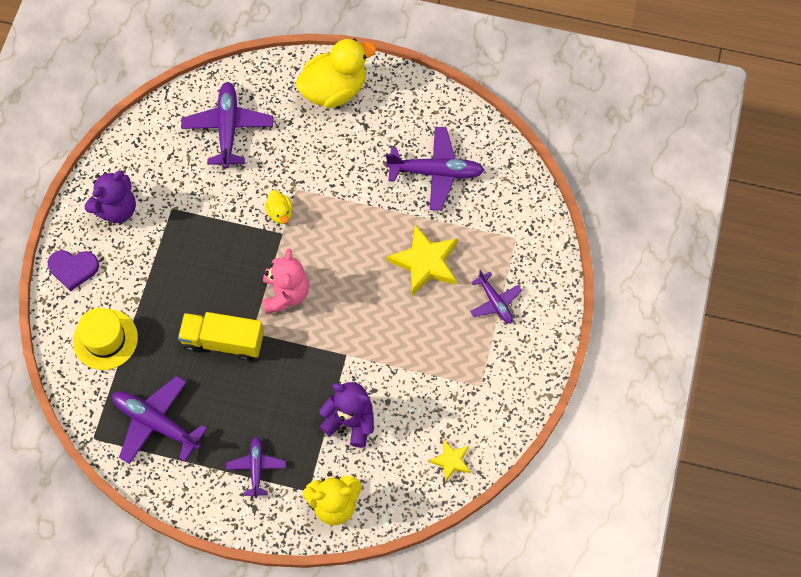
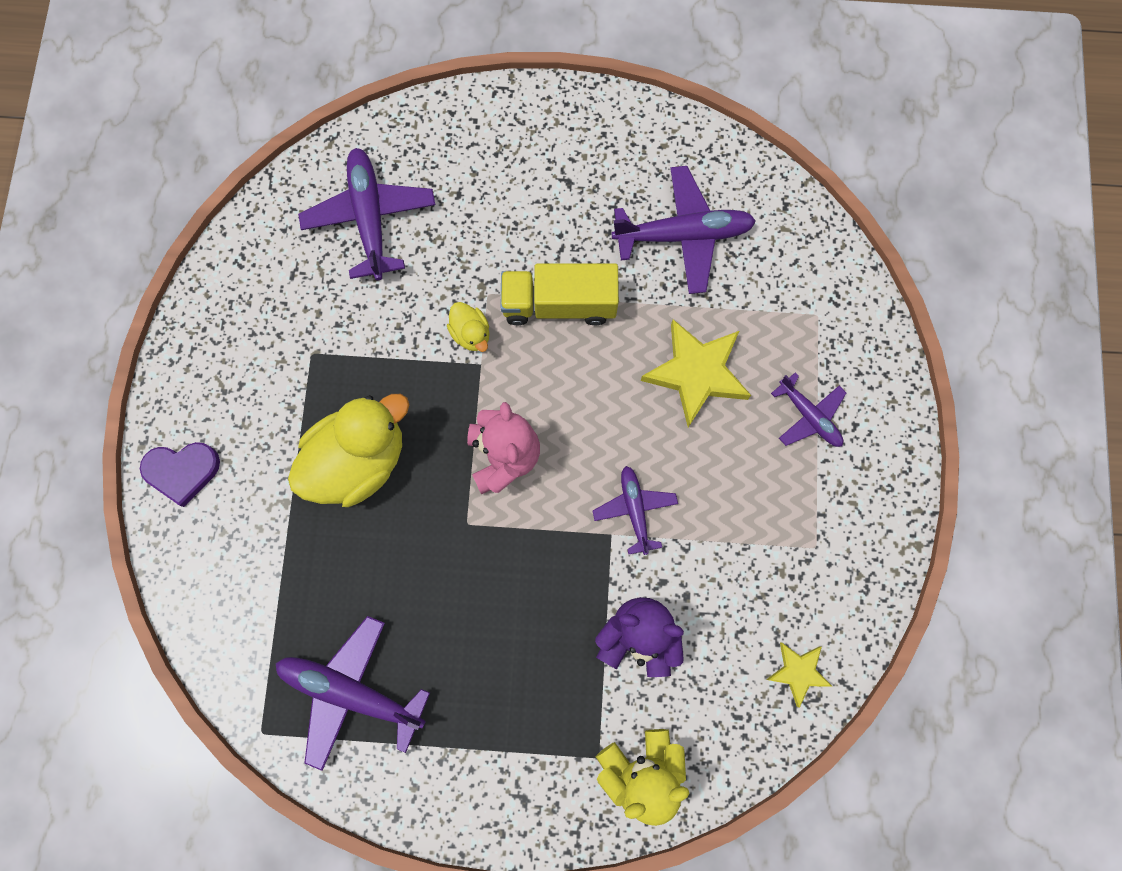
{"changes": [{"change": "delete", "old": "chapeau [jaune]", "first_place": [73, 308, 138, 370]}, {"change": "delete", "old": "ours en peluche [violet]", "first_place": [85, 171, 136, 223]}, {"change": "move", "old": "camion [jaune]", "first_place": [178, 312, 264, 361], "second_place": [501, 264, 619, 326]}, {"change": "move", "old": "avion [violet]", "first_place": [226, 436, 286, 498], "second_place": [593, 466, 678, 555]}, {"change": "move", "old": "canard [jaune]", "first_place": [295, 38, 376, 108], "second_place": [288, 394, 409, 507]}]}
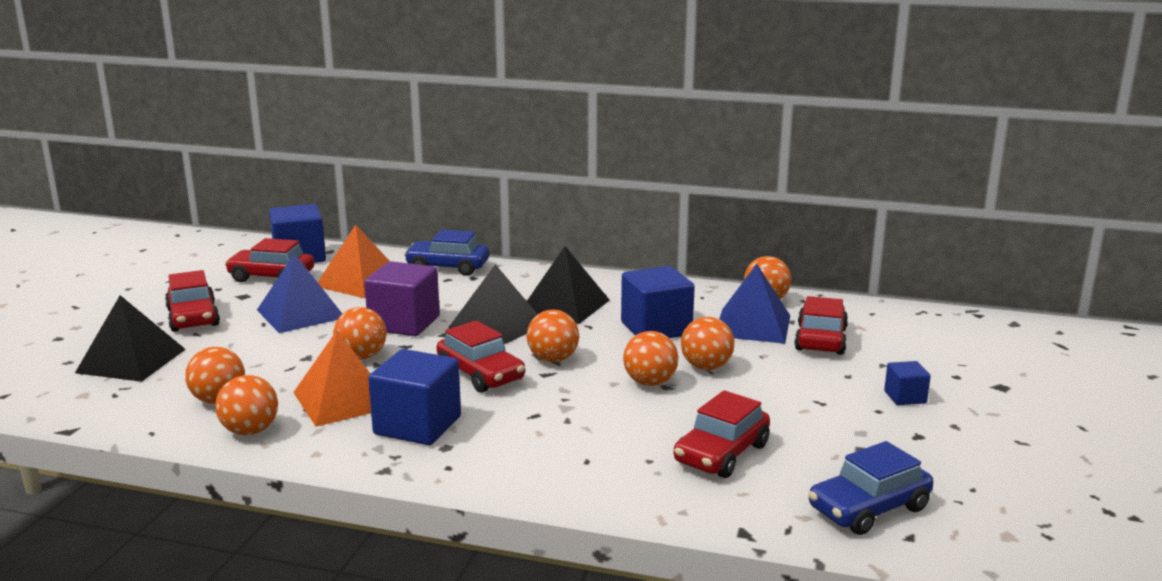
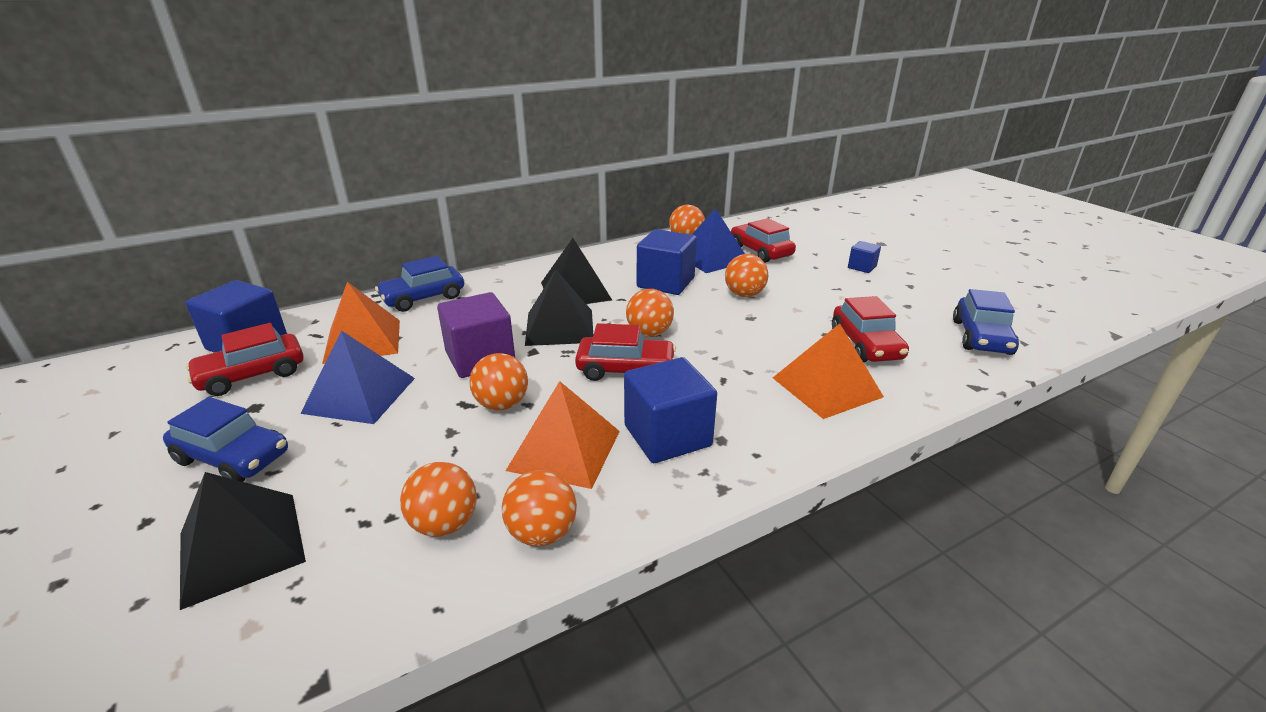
{"changes": [{"change": "delete", "old": "balle [orange]", "first_place": [623, 331, 678, 386]}, {"change": "insert", "new": "pyramide [orange]", "second_place": [773, 323, 884, 419]}, {"change": "recolor", "old": "voiture [rouge]", "new": "voiture [bleu]", "first_place": [165, 270, 220, 332], "second_place": [163, 397, 288, 482]}]}
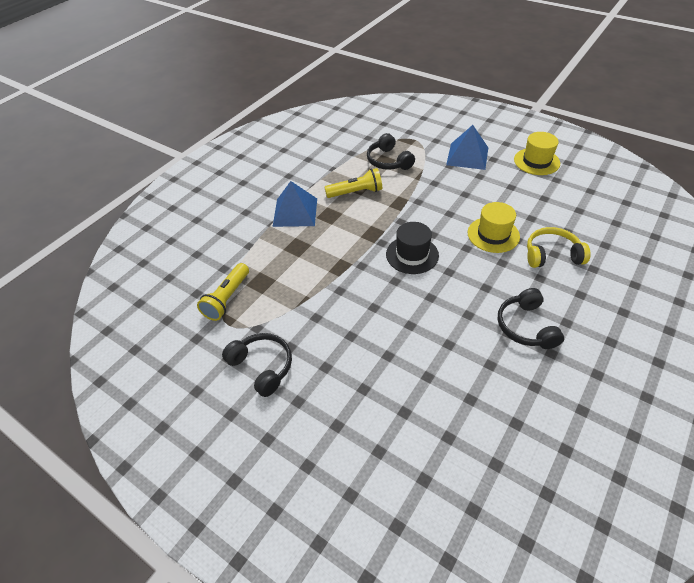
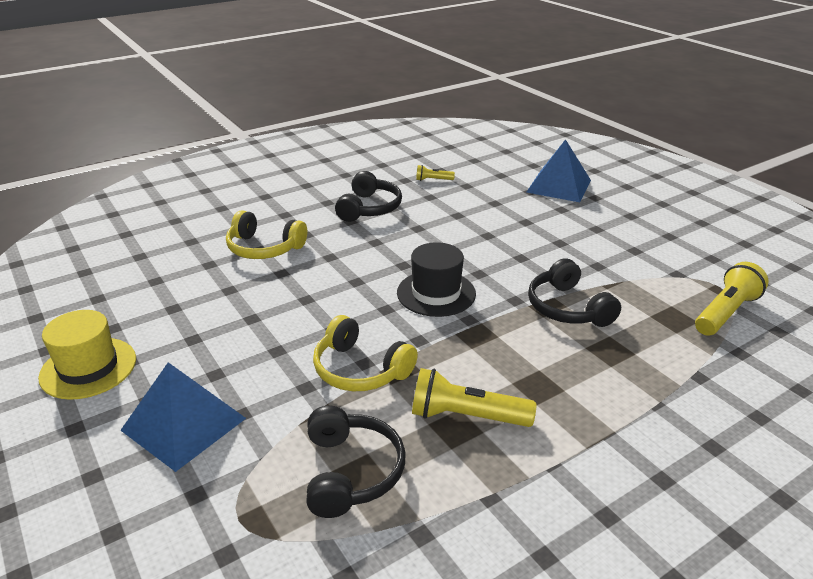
{"changes": [{"change": "delete", "old": "chapeau [jaune]", "first_place": [468, 202, 520, 253]}, {"change": "insert", "new": "casque audio [jaune]", "second_place": [313, 315, 418, 391]}, {"change": "insert", "new": "lampe de poche [jaune]", "second_place": [416, 165, 455, 181]}, {"change": "move", "old": "casque audio [noir]", "first_place": [222, 333, 292, 397], "second_place": [528, 258, 621, 327]}, {"change": "move", "old": "pyramide [bleu]", "first_place": [273, 181, 317, 227], "second_place": [527, 139, 591, 202]}]}
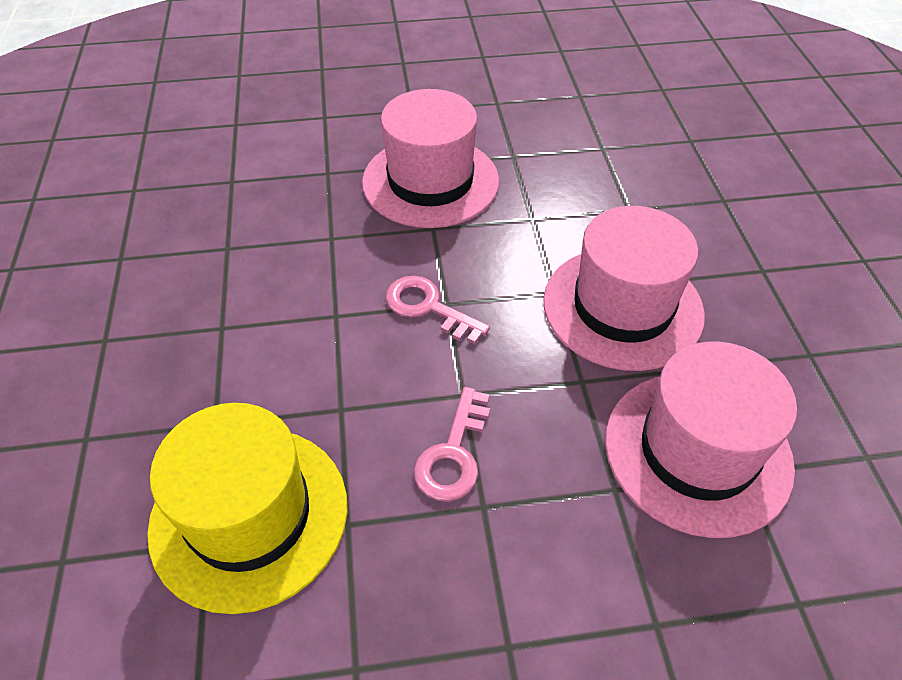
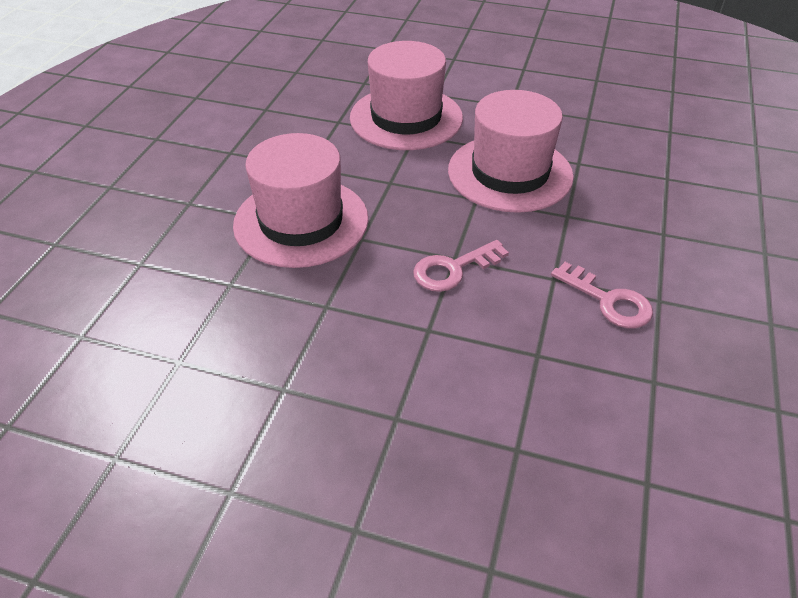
{"changes": [{"change": "delete", "old": "chapeau [jaune]", "first_place": [147, 403, 348, 614]}, {"change": "move", "old": "chapeau [rose]", "first_place": [605, 341, 797, 538], "second_place": [350, 41, 463, 150]}]}
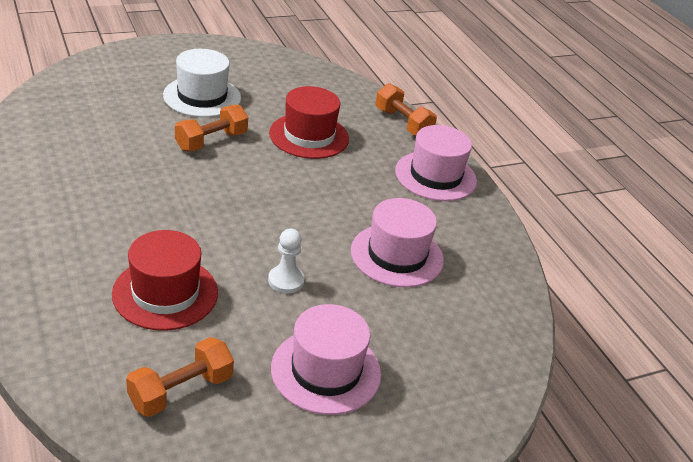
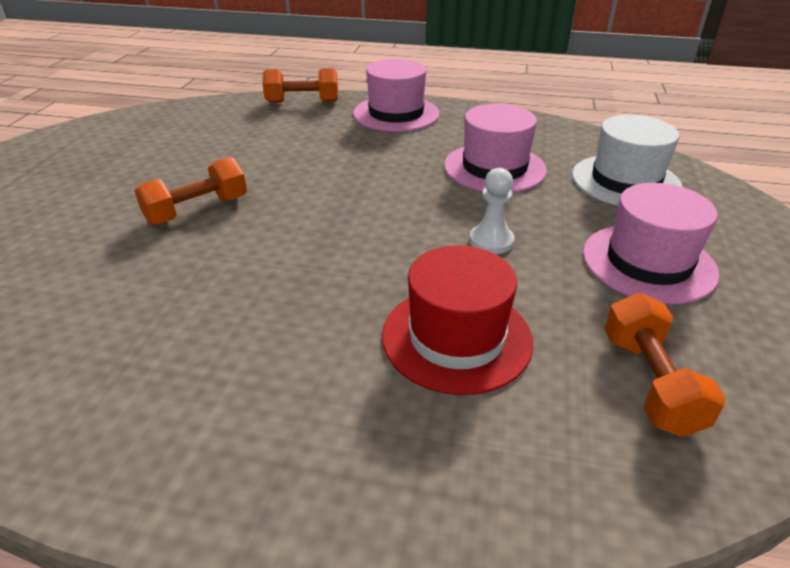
{"changes": [{"change": "delete", "old": "chapeau [rouge]", "first_place": [269, 86, 349, 159]}, {"change": "move", "old": "chapeau [blanc]", "first_place": [163, 49, 241, 117], "second_place": [572, 115, 683, 206]}, {"change": "rotate", "old": "haltère [orange]", "first_place": [175, 105, 248, 151], "second_place": [134, 157, 247, 225], "degrees": 60}]}
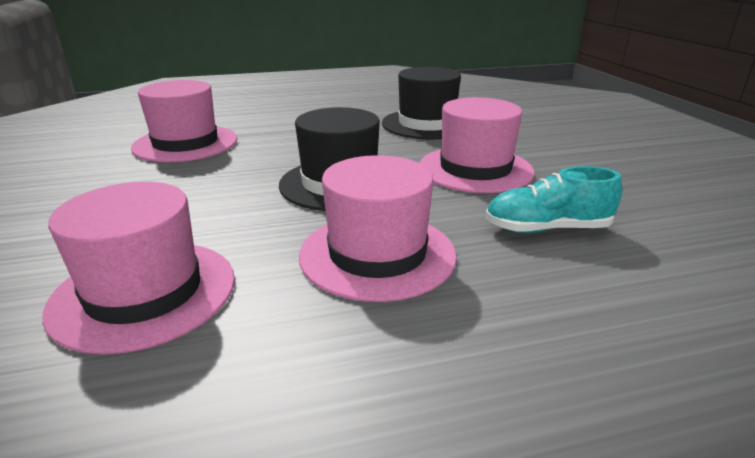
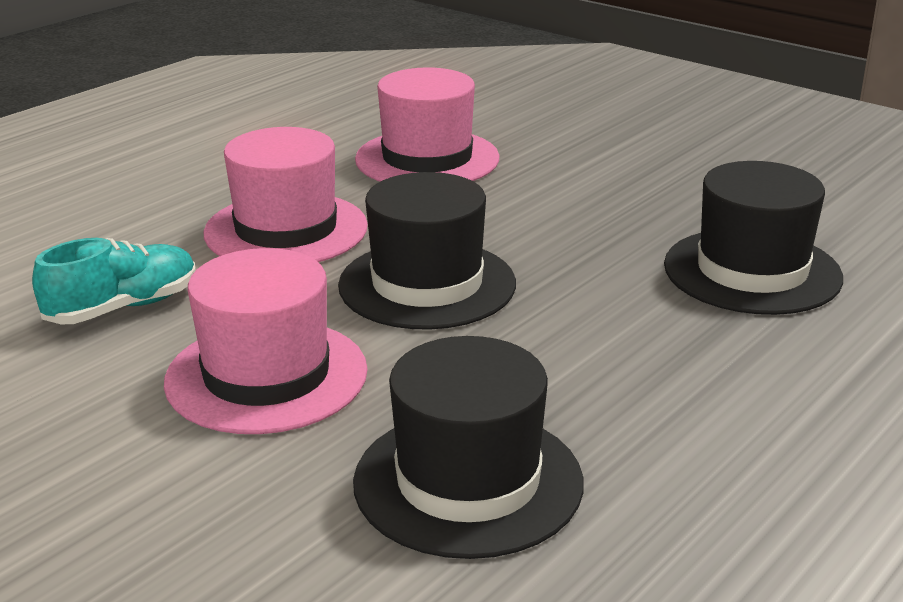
{"changes": [{"change": "recolor", "old": "chapeau [rose]", "new": "chapeau [noir]", "first_place": [131, 80, 237, 162], "second_place": [664, 161, 843, 315]}]}
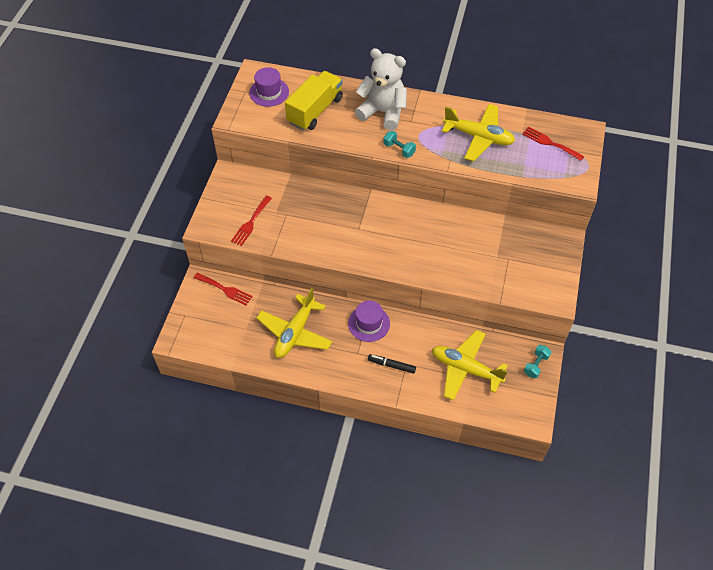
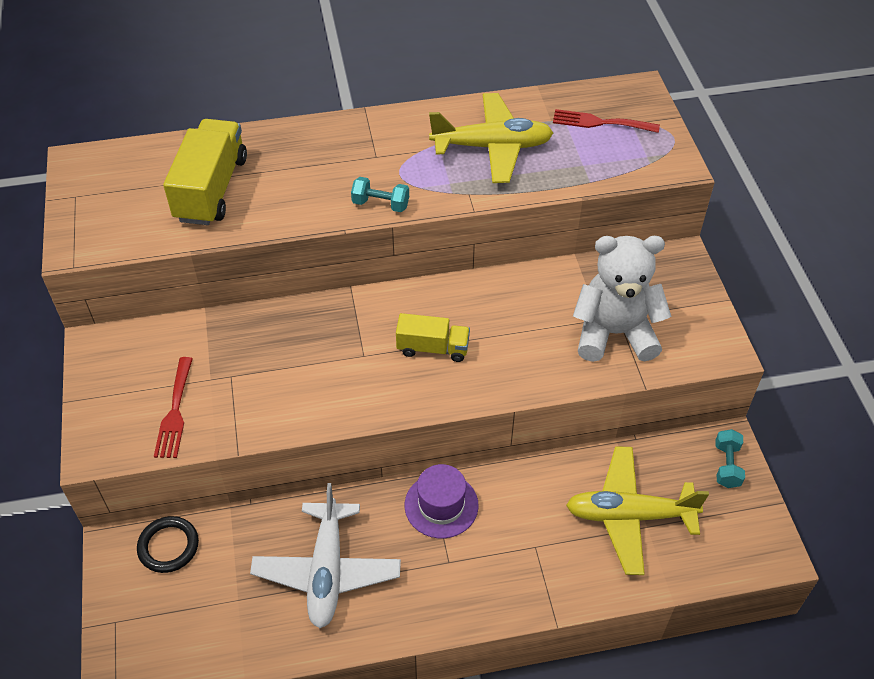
{"changes": [{"change": "delete", "old": "chapeau [violet]", "first_place": [249, 67, 289, 107]}, {"change": "delete", "old": "feutre [noir]", "first_place": [368, 354, 416, 374]}, {"change": "insert", "new": "camion [jaune]", "second_place": [396, 313, 470, 362]}, {"change": "move", "old": "ours en peluche [blanc]", "first_place": [355, 48, 407, 130], "second_place": [573, 236, 671, 362]}, {"change": "replace", "old": "fourchette [rouge]", "new": "anneau [noir]", "first_place": [194, 273, 253, 305], "second_place": [137, 516, 199, 573]}, {"change": "recolor", "old": "avion [jaune]", "new": "avion [blanc]", "first_place": [256, 288, 333, 358], "second_place": [250, 483, 401, 628]}]}
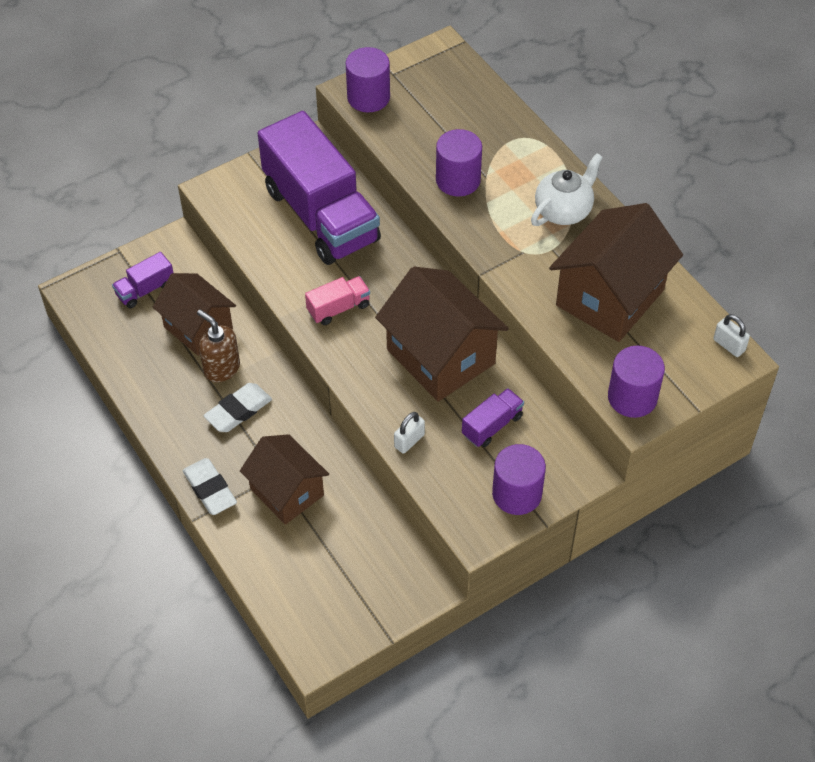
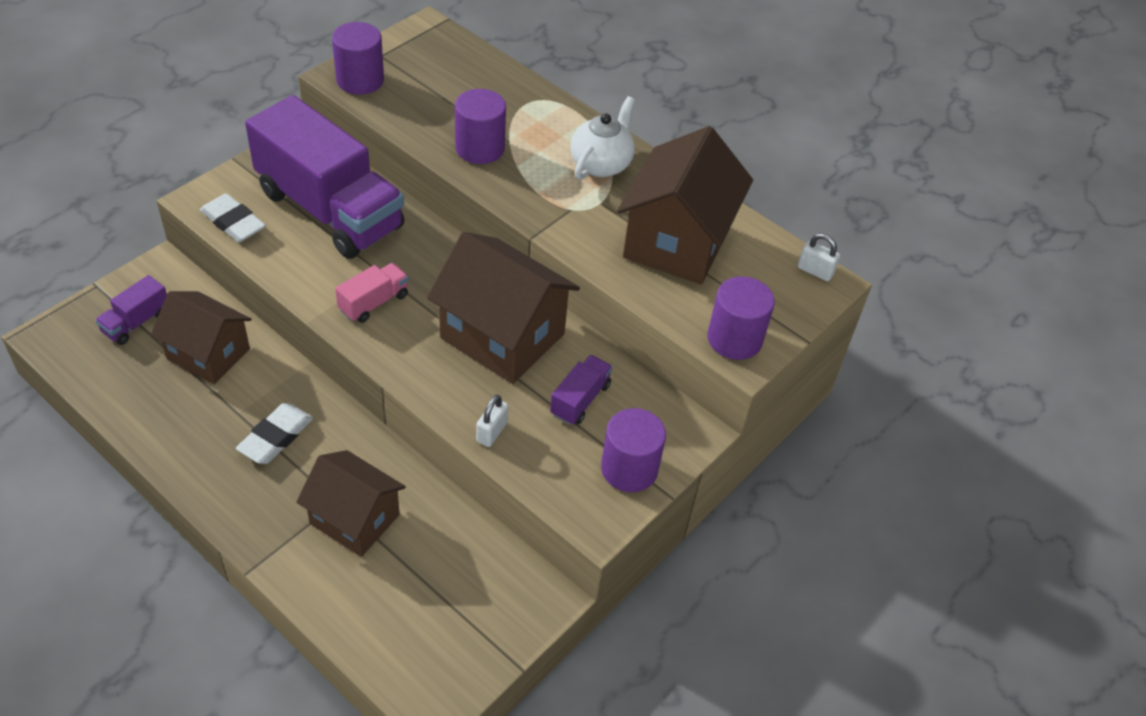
{"changes": [{"change": "delete", "old": "distributeur de savon [marron]", "first_place": [197, 310, 240, 382]}, {"change": "move", "old": "gomme [blanc]", "first_place": [183, 458, 237, 515], "second_place": [200, 194, 266, 242]}]}
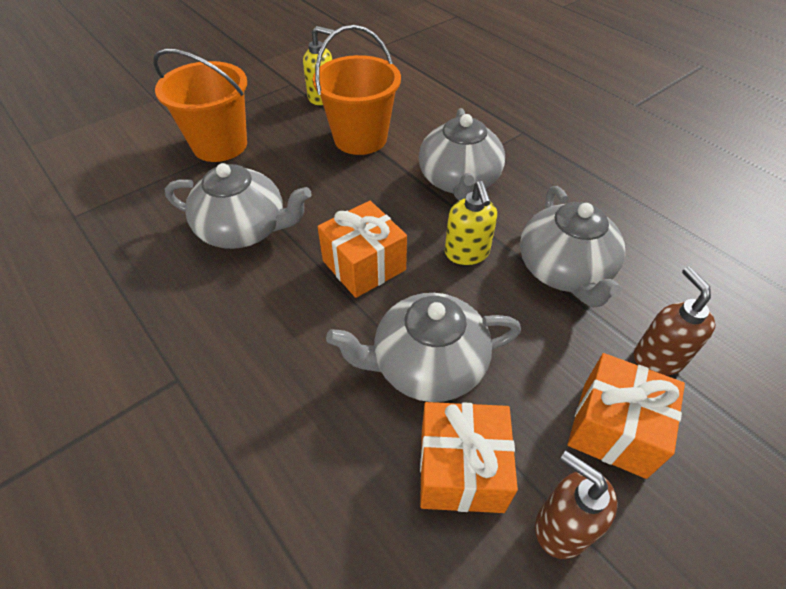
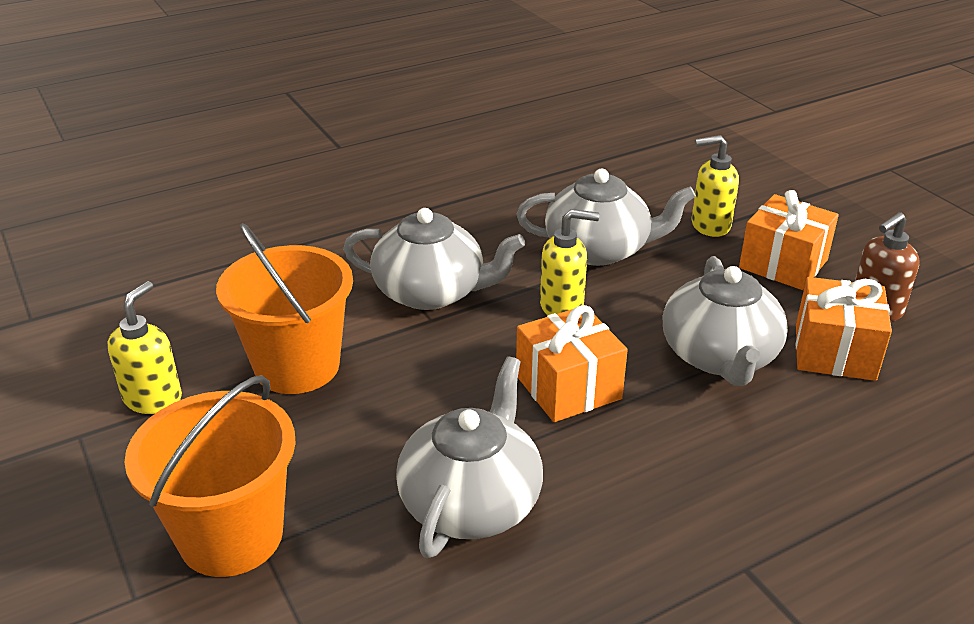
{"changes": [{"change": "recolor", "old": "distributeur de savon [marron]", "new": "distributeur de savon [jaune]", "first_place": [634, 267, 715, 376], "second_place": [692, 135, 739, 237]}]}
